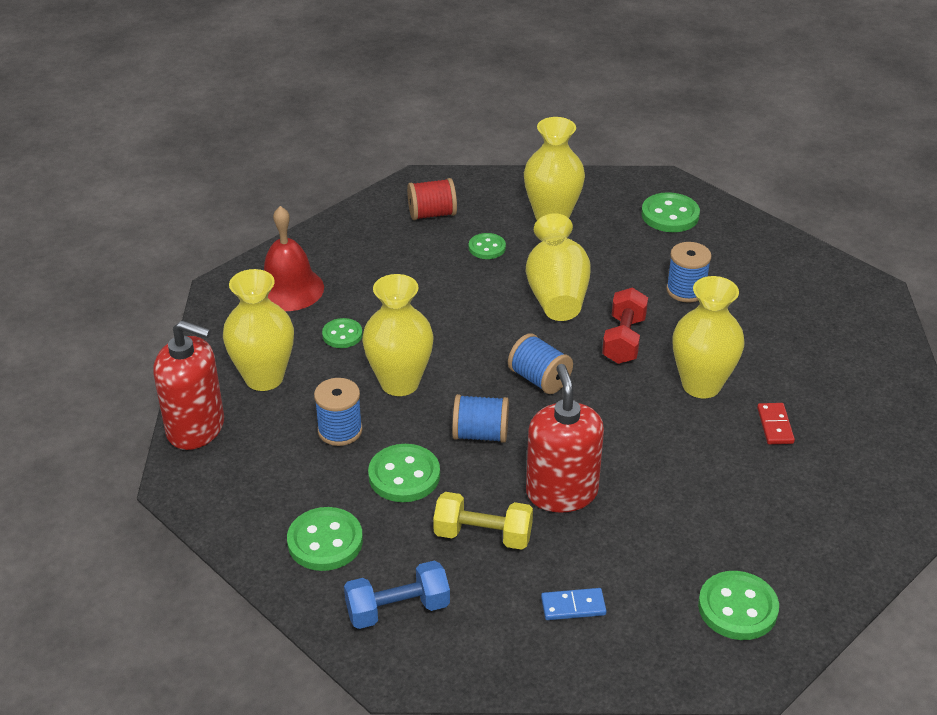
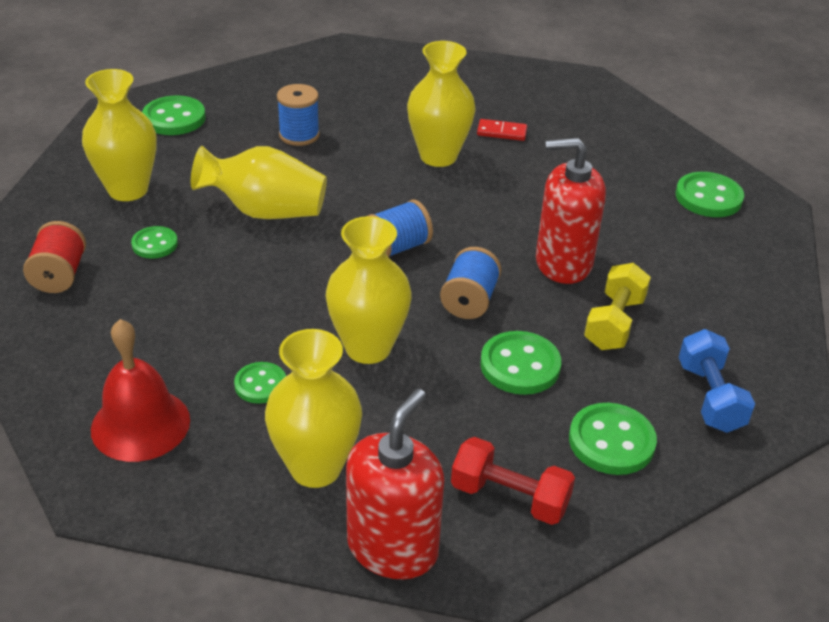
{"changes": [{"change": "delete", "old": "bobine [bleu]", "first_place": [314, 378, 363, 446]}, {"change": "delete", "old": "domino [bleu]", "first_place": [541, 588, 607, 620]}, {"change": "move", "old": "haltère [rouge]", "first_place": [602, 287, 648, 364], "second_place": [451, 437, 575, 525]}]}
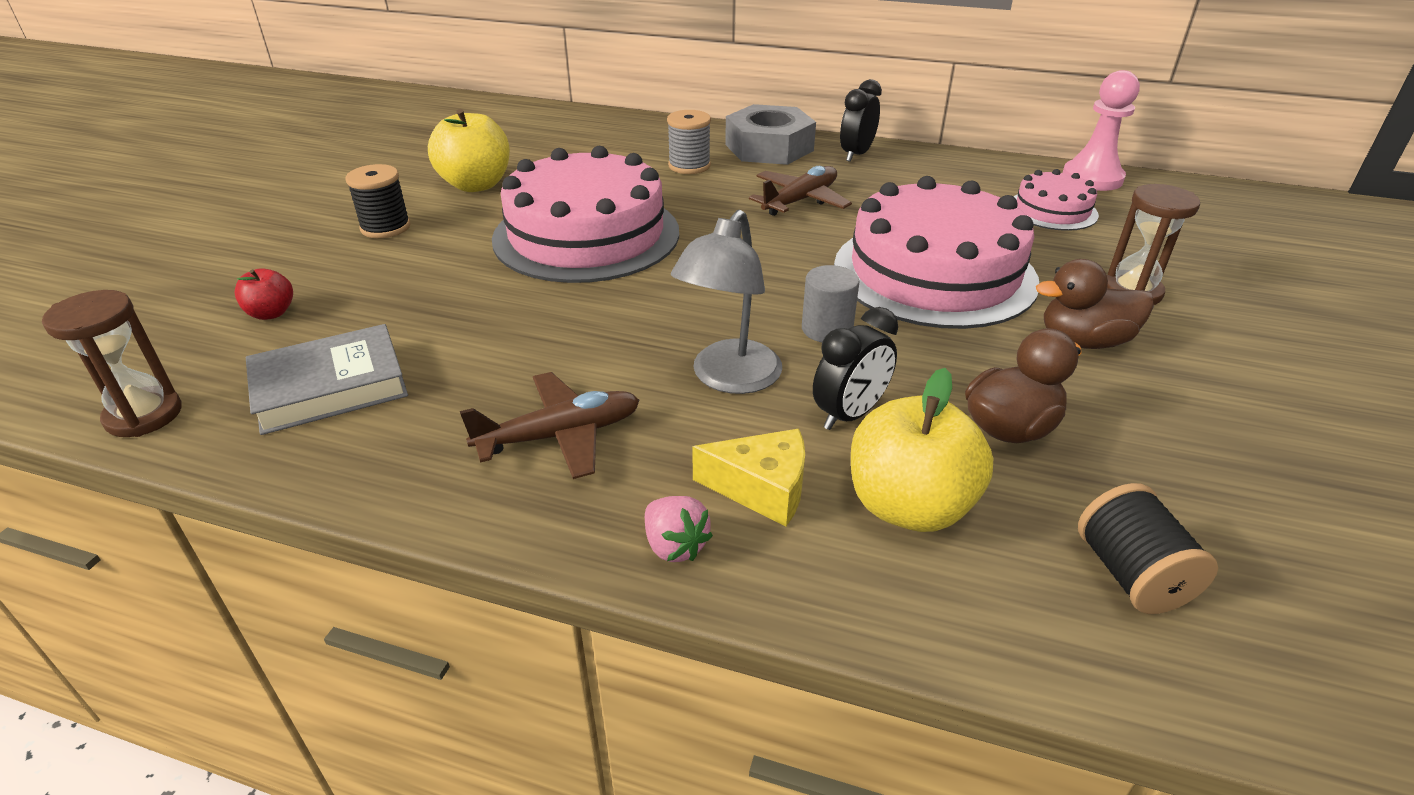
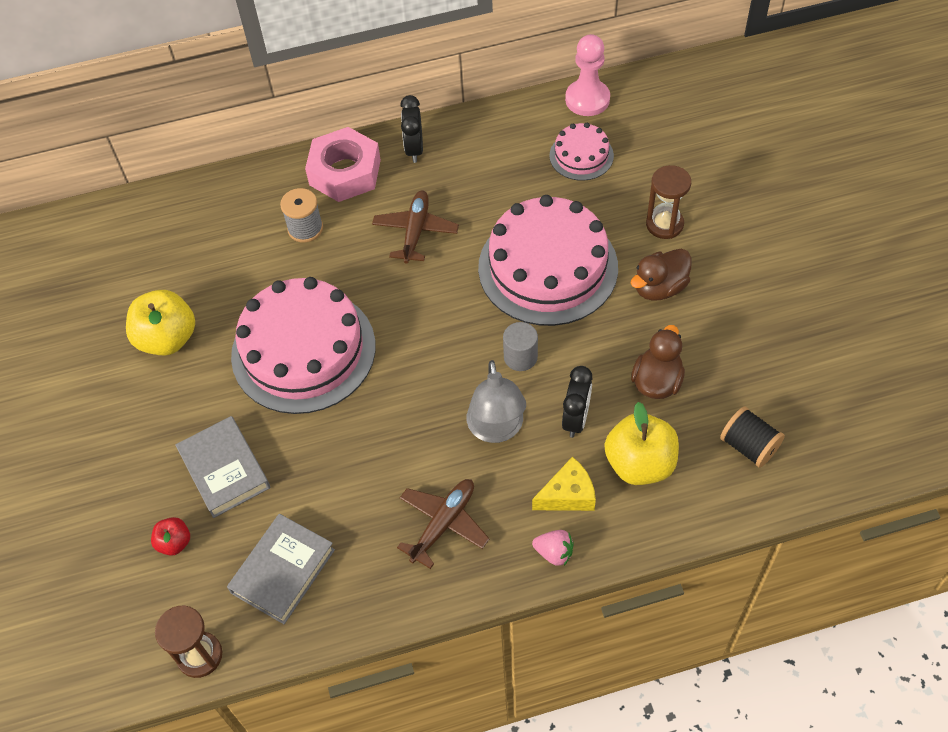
{"changes": [{"change": "delete", "old": "bobine [noir]", "first_place": [346, 164, 411, 238]}, {"change": "insert", "new": "livre [gris]", "second_place": [175, 416, 270, 518]}, {"change": "recolor", "old": "écrou [gris]", "new": "écrou [rose]", "first_place": [725, 104, 816, 165], "second_place": [305, 127, 381, 202]}]}
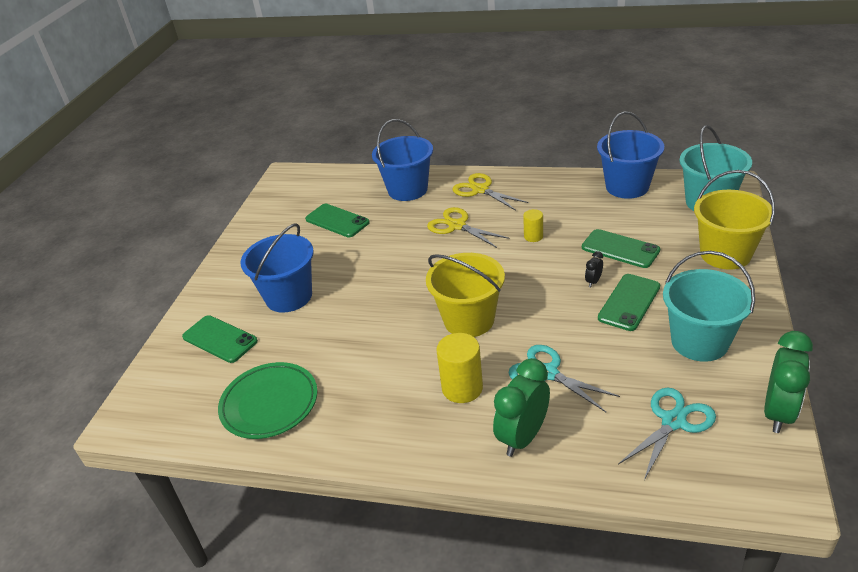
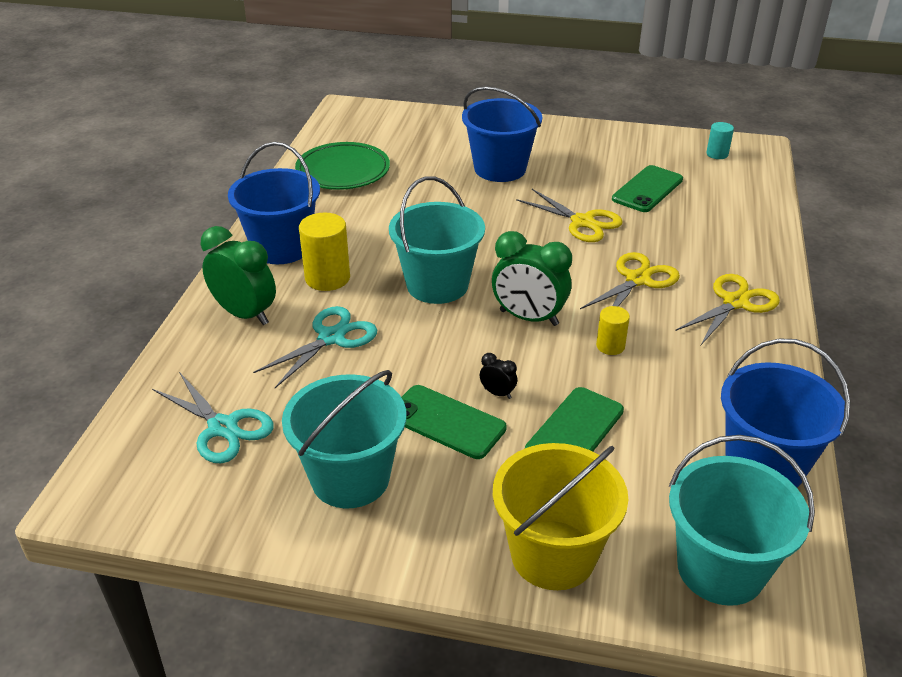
{"changes": [{"change": "delete", "old": "téléphone [vert]", "first_place": [182, 315, 258, 363]}, {"change": "insert", "new": "ciseaux [jaune]", "second_place": [516, 189, 623, 242]}, {"change": "insert", "new": "cylindre [turquoise]", "second_place": [706, 122, 734, 159]}, {"change": "move", "old": "seau [bleu]", "first_place": [372, 119, 433, 201], "second_place": [228, 142, 320, 264]}, {"change": "move", "old": "réveil [vert]", "first_place": [764, 331, 813, 433], "second_place": [492, 231, 572, 326]}, {"change": "recolor", "old": "seau [jaune]", "new": "seau [turquoise]", "first_place": [426, 253, 505, 337], "second_place": [389, 176, 485, 304]}]}
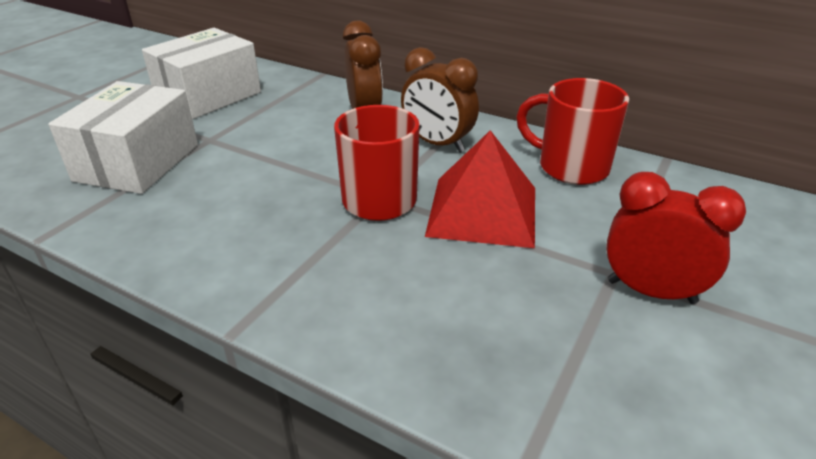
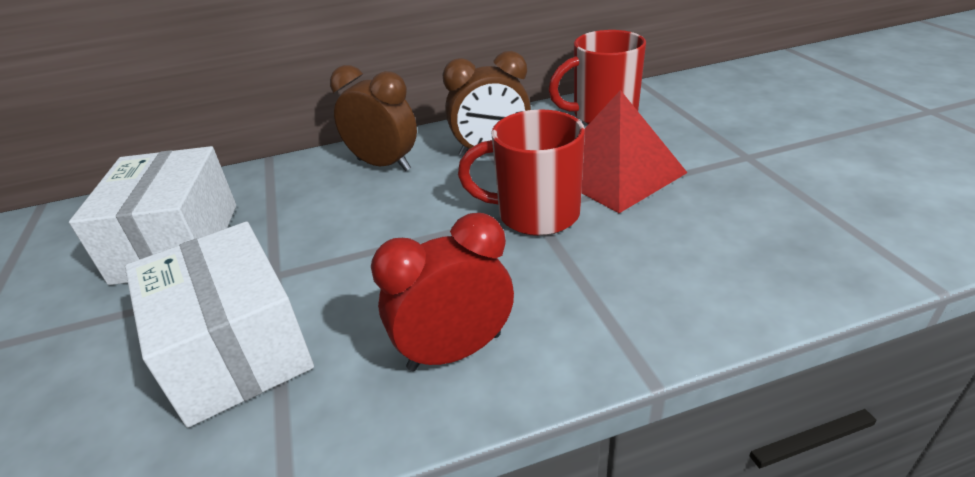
{"changes": [{"change": "move", "old": "réveil [rouge]", "first_place": [606, 172, 746, 304], "second_place": [371, 213, 514, 371]}]}
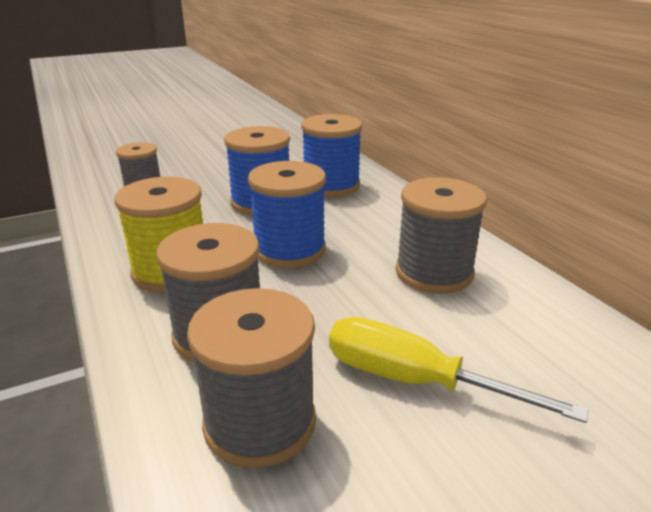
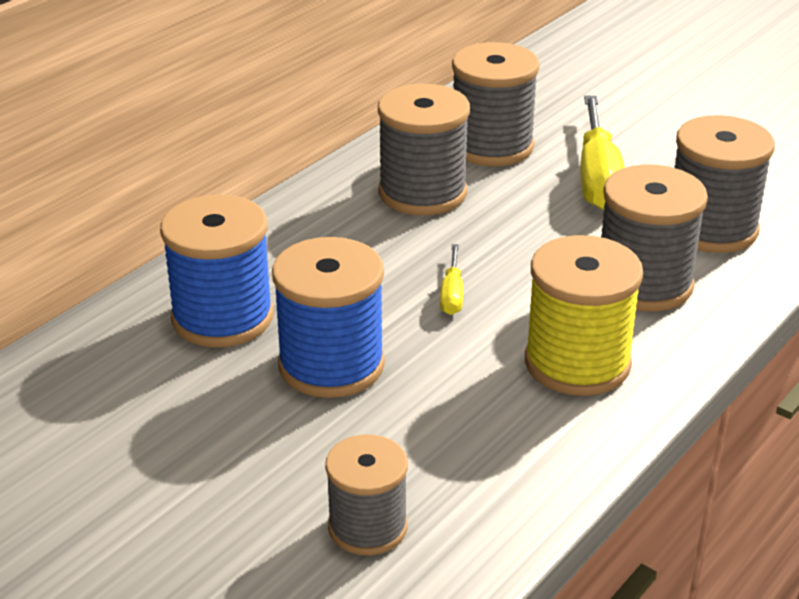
{"changes": [{"change": "insert", "new": "bobine [gris]", "second_place": [452, 42, 540, 166]}, {"change": "replace", "old": "bobine [bleu]", "new": "tournevis [jaune]", "first_place": [248, 161, 326, 268], "second_place": [440, 244, 463, 315]}]}
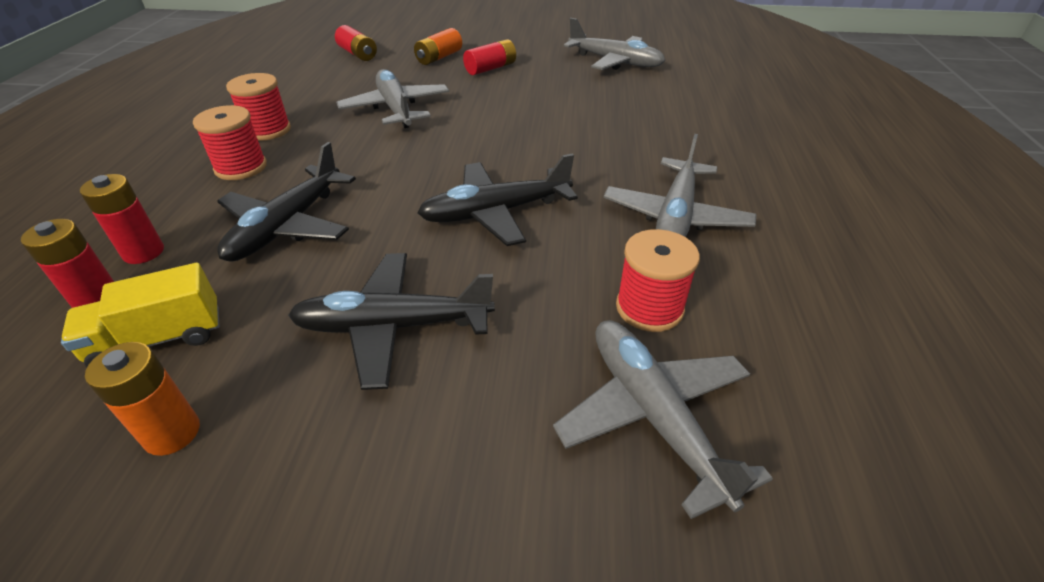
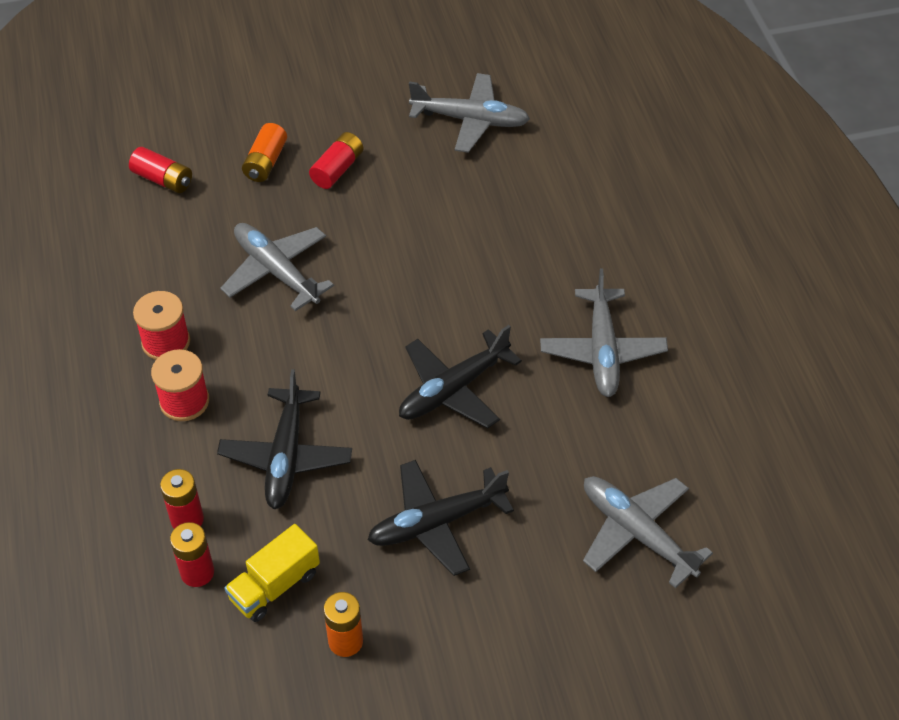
{"changes": [{"change": "delete", "old": "bobine [rouge]", "first_place": [616, 229, 700, 332]}]}
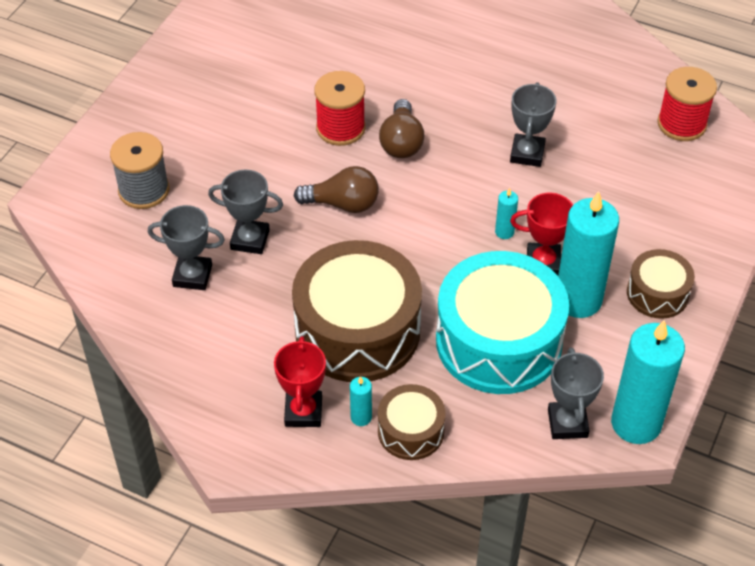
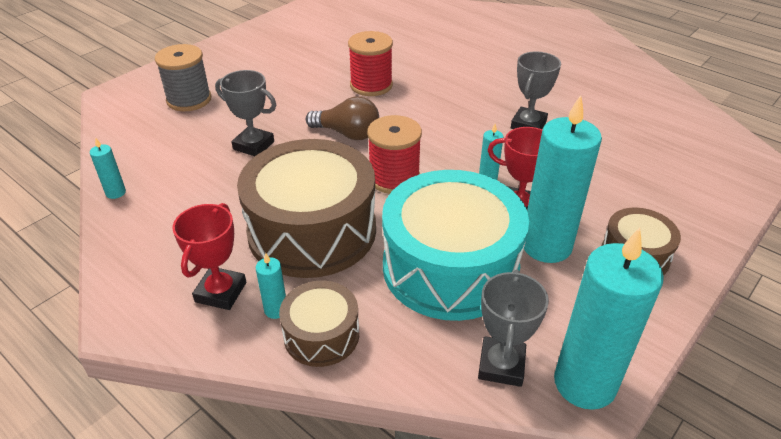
{"changes": [{"change": "delete", "old": "trophée [gris]", "first_place": [148, 205, 225, 290]}, {"change": "delete", "old": "ampoule [marron]", "first_place": [379, 99, 424, 158]}, {"change": "insert", "new": "bougie [turquoise]", "second_place": [90, 137, 126, 199]}, {"change": "move", "old": "bobine [rouge]", "first_place": [657, 67, 717, 141], "second_place": [367, 115, 422, 194]}]}
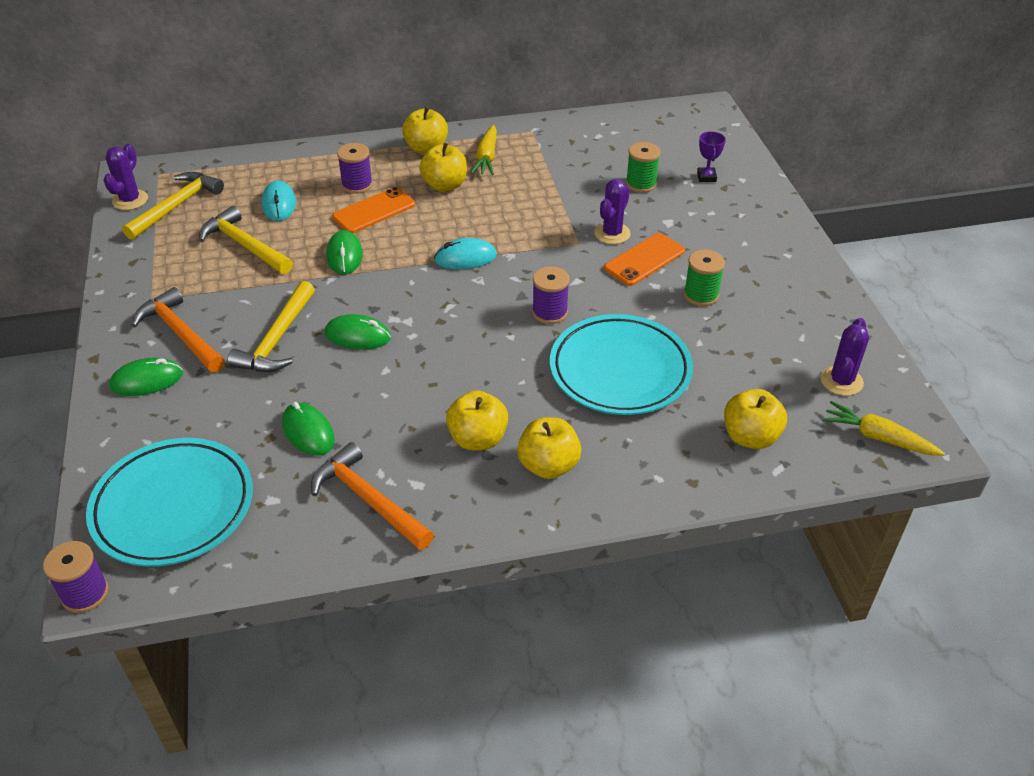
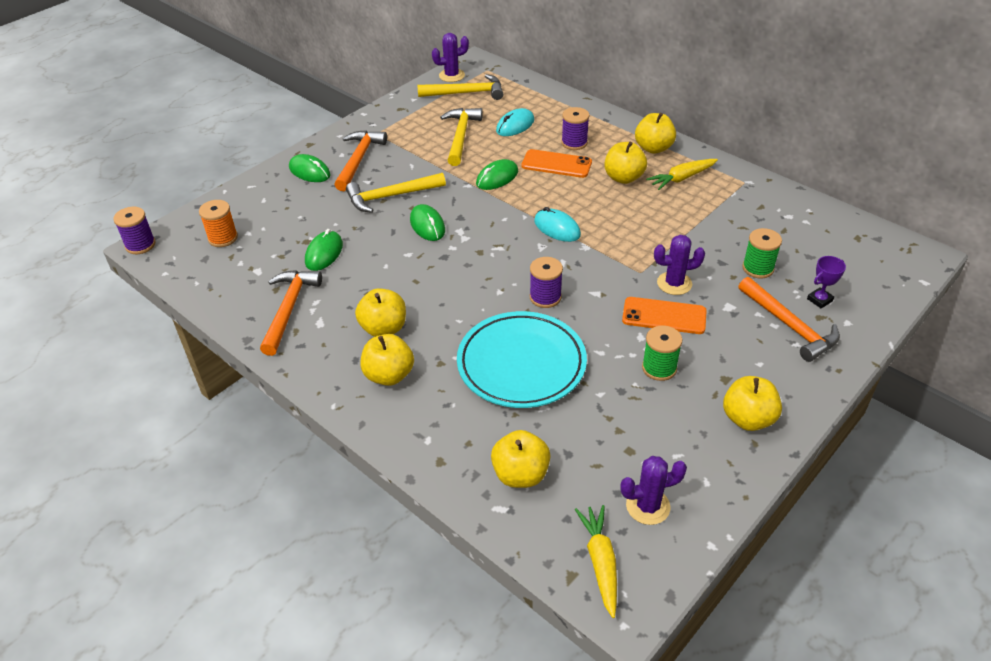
{"changes": [{"change": "insert", "new": "pomme [jaune]", "second_place": [723, 376, 782, 431]}, {"change": "insert", "new": "marteau [orange]", "second_place": [738, 277, 840, 362]}, {"change": "replace", "old": "assiette [turquoise]", "new": "bobine [orange]", "first_place": [86, 438, 253, 567], "second_place": [199, 200, 238, 247]}]}
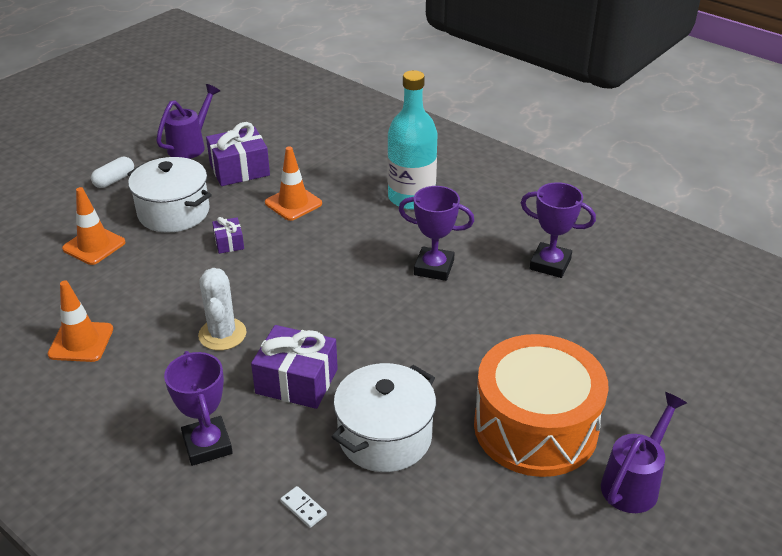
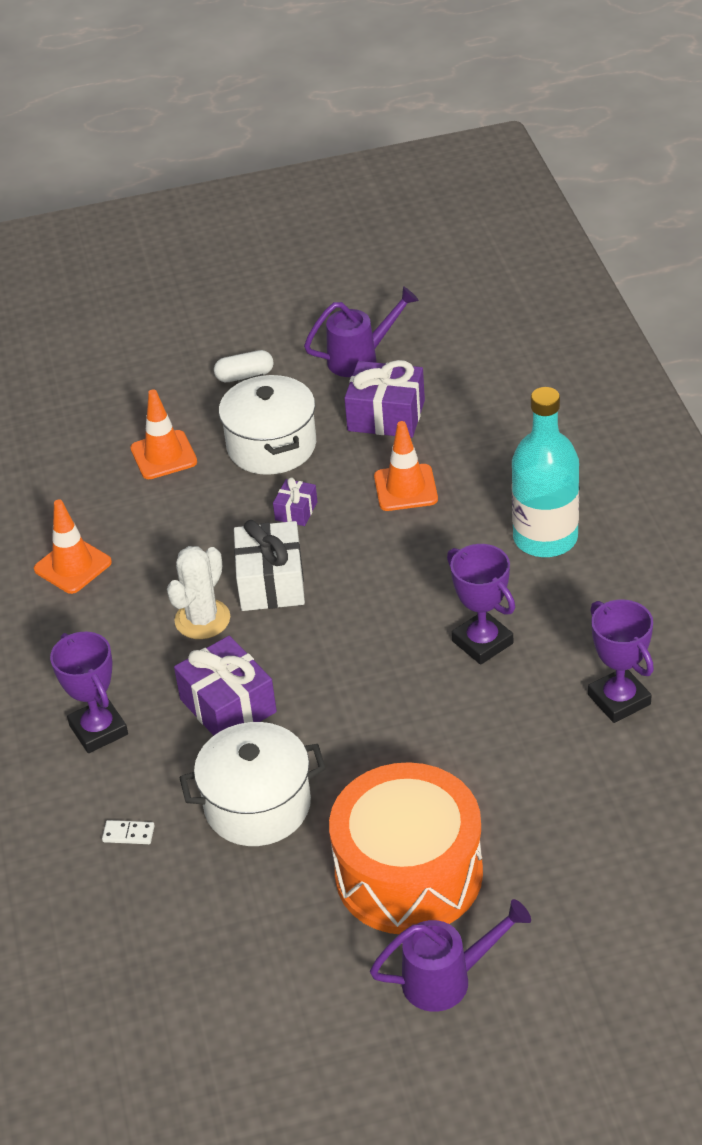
{"changes": [{"change": "insert", "new": "cadeau [blanc]", "second_place": [234, 520, 305, 611]}, {"change": "rotate", "old": "trophée [violet]", "first_place": [164, 351, 233, 466], "second_place": [50, 632, 128, 753], "degrees": -45}, {"change": "rotate", "old": "domino [blanc]", "first_place": [280, 486, 327, 528], "second_place": [102, 820, 155, 844], "degrees": -75}]}
